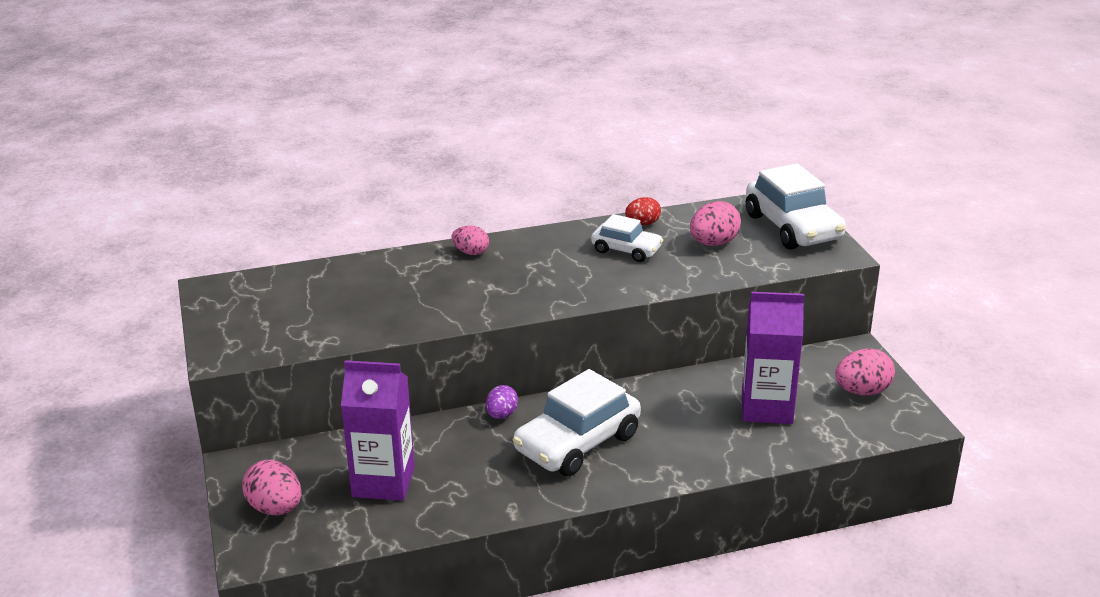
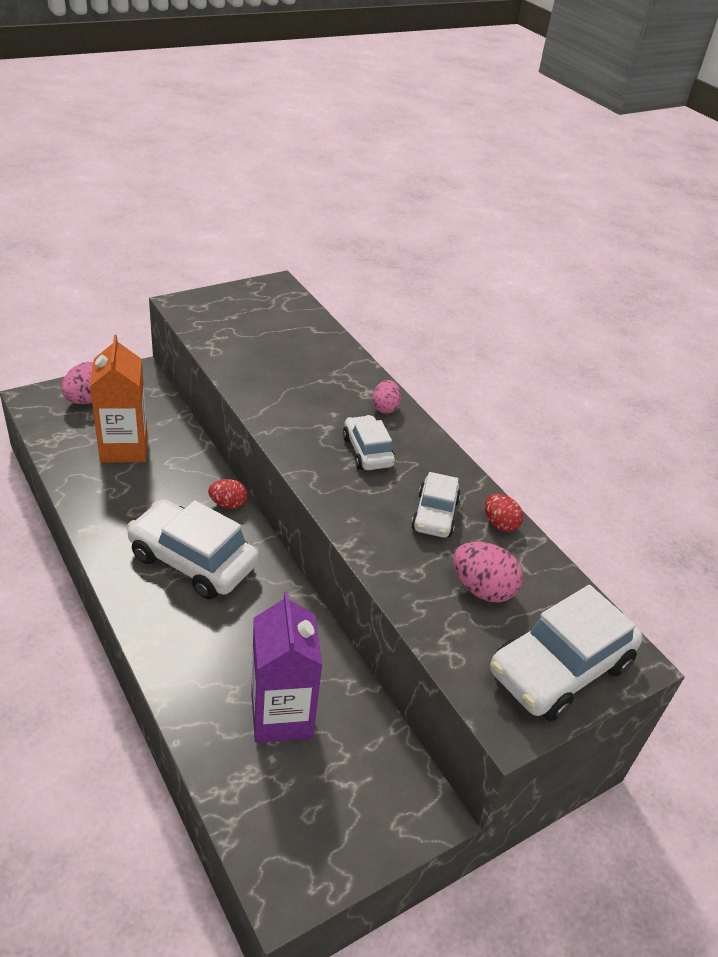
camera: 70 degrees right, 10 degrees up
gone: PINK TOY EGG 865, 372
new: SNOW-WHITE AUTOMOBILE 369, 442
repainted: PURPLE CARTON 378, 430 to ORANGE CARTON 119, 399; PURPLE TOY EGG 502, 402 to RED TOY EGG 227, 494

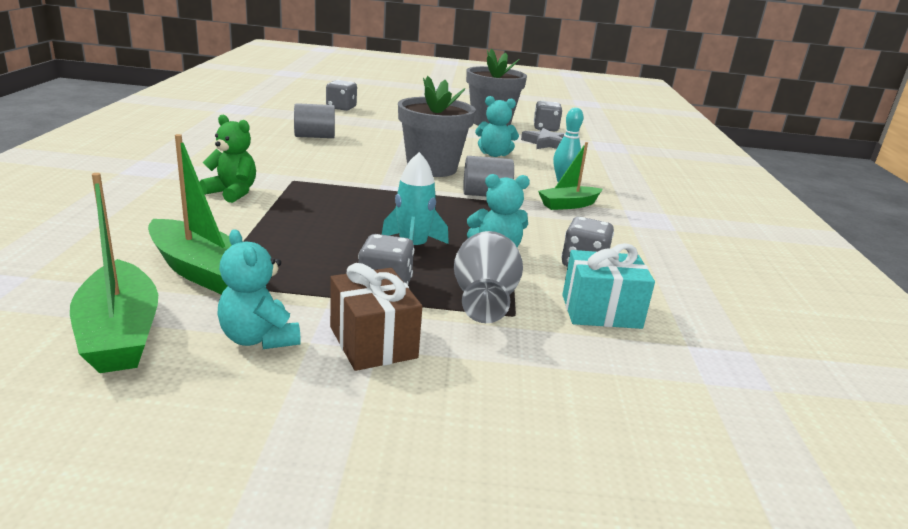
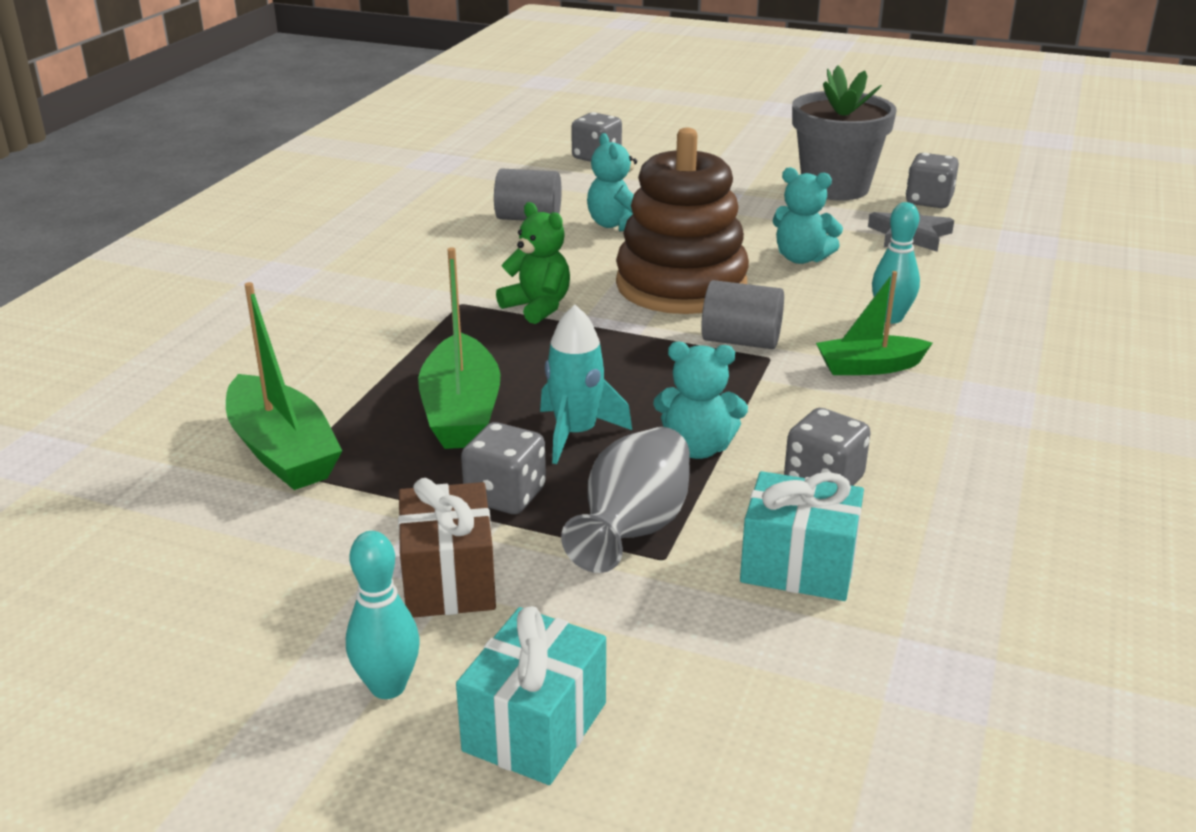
camera: 20 degrees right, 5 degrees up
new: AQUA SKITTLE 383, 615; AQUA GIFT 531, 695
shifted: LEAF-GREEN TOY BOAT 114, 273 to 459, 348; LEAF-GREEN TEDDY BEAR 228, 159 to 533, 263; AQUA TEDDY BEAR 259, 289 to 612, 182
swapped: GRAY FLOWER POT 437, 126 to DARK BROWN STACKING RINGS 682, 221

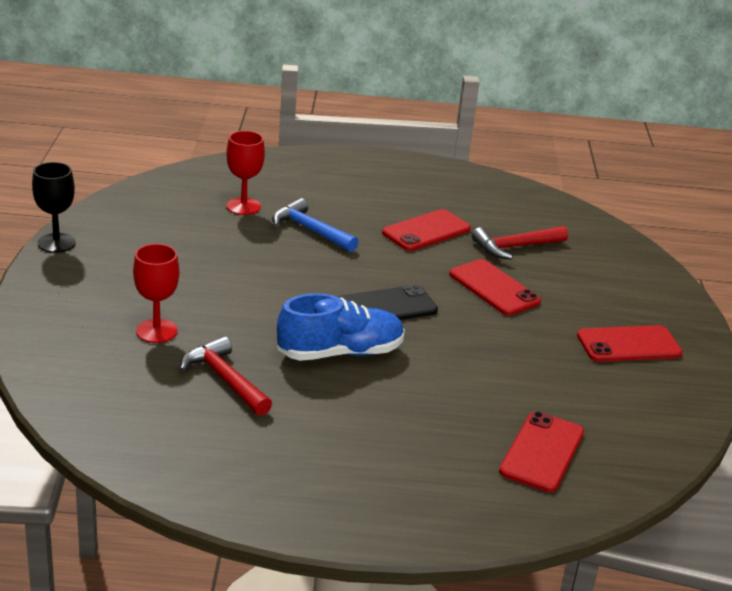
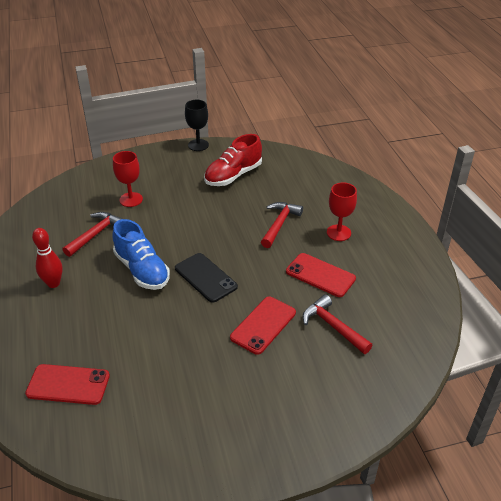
camera: 75 degrees right, 10 degrees up
gone: RED PHONE 630, 343
new: RED SKITTLE 47, 258; RED SNEAKER 233, 160
shifted: RED GOBLET 245, 173 to 342, 211
repainted: COBALT HAMMER 315, 225 to RED HAMMER 282, 225

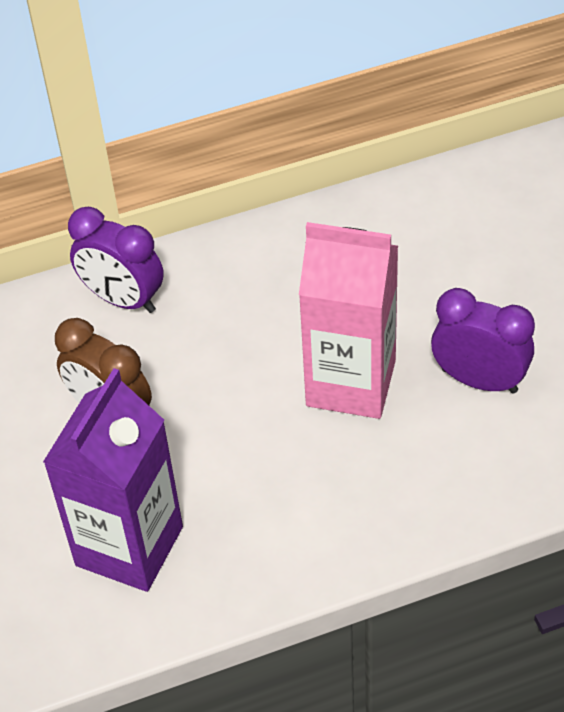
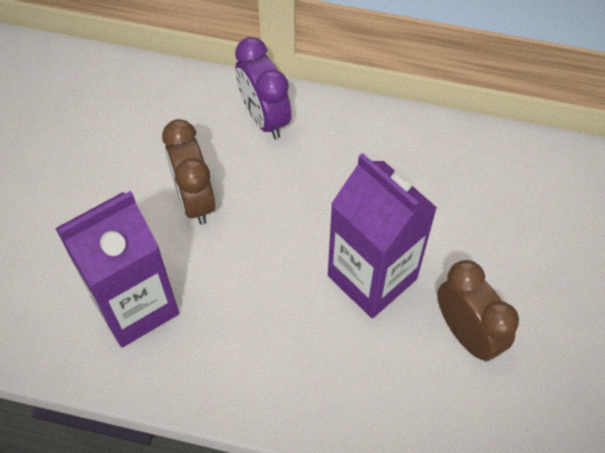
camera: 30 degrees right, 10 degrees up
repainted: PINK CARTON 348, 320 to PURPLE CARTON 382, 235; PURPLE CLOCK 483, 341 to DARK BROWN CLOCK 478, 311

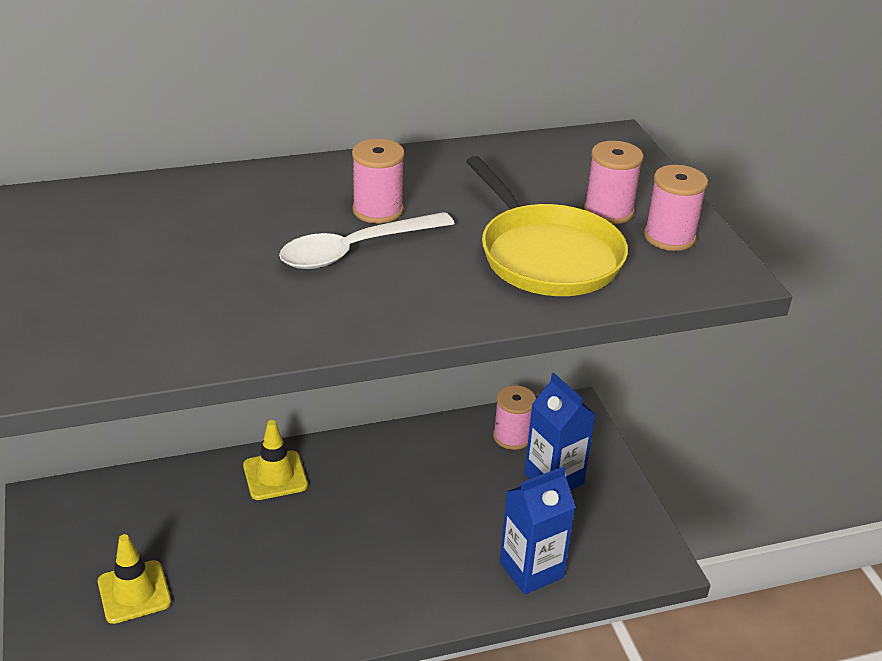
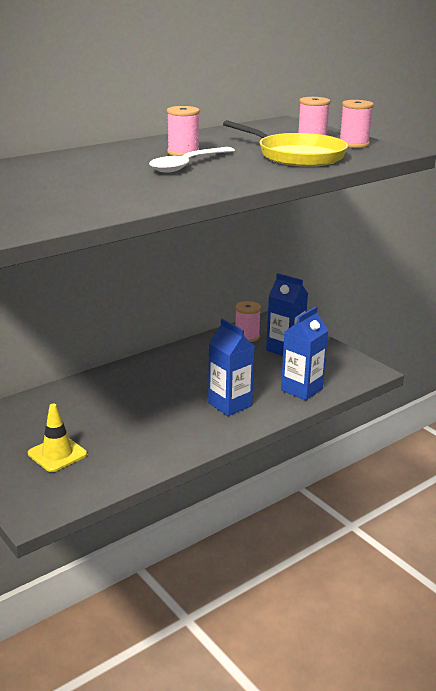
camera: 20 degrees left, 10 degrees down
gone: YELLOW TRAFFIC CONE 275, 460
new: COBALT CARTON 231, 367

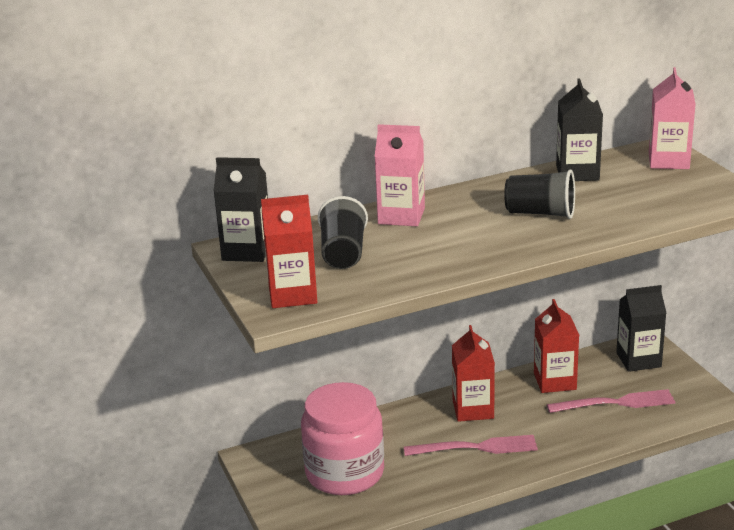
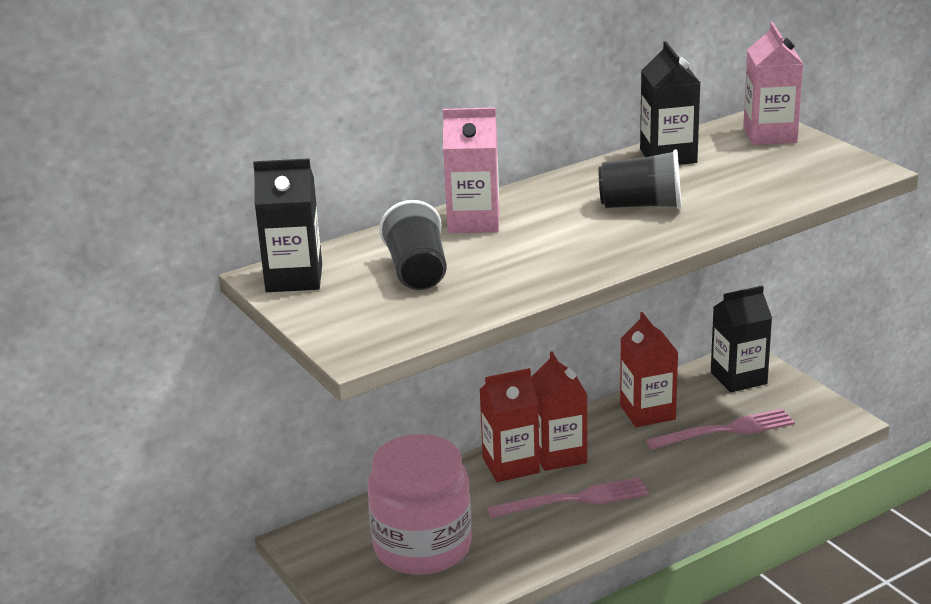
camera: 10 degrees left, 0 degrees up
shifted: RED CARTON 289, 251 to 510, 425

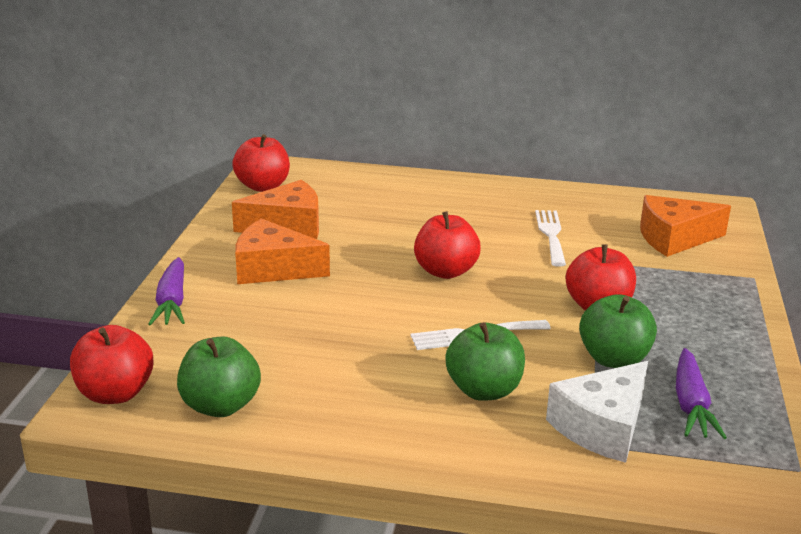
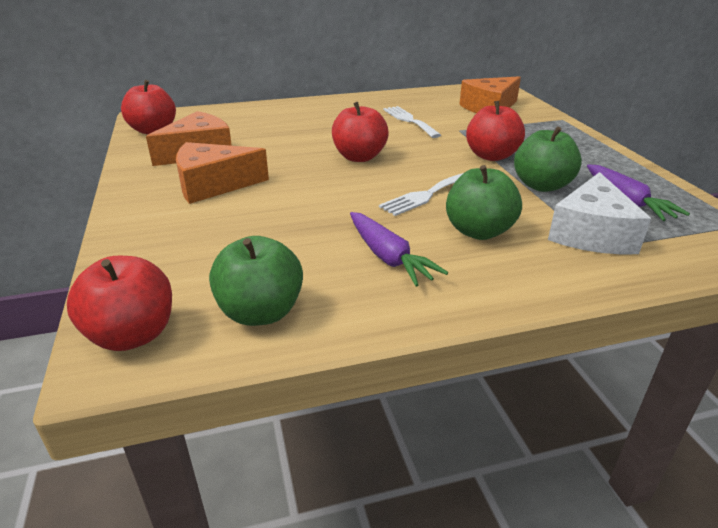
camera: 25 degrees left, 5 degrees up
shifted: PURPLE TOY CARROT 166, 291 to 399, 249

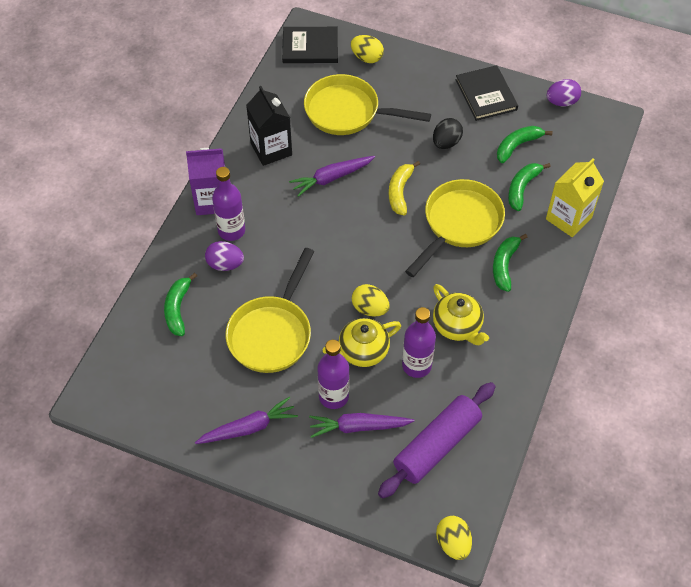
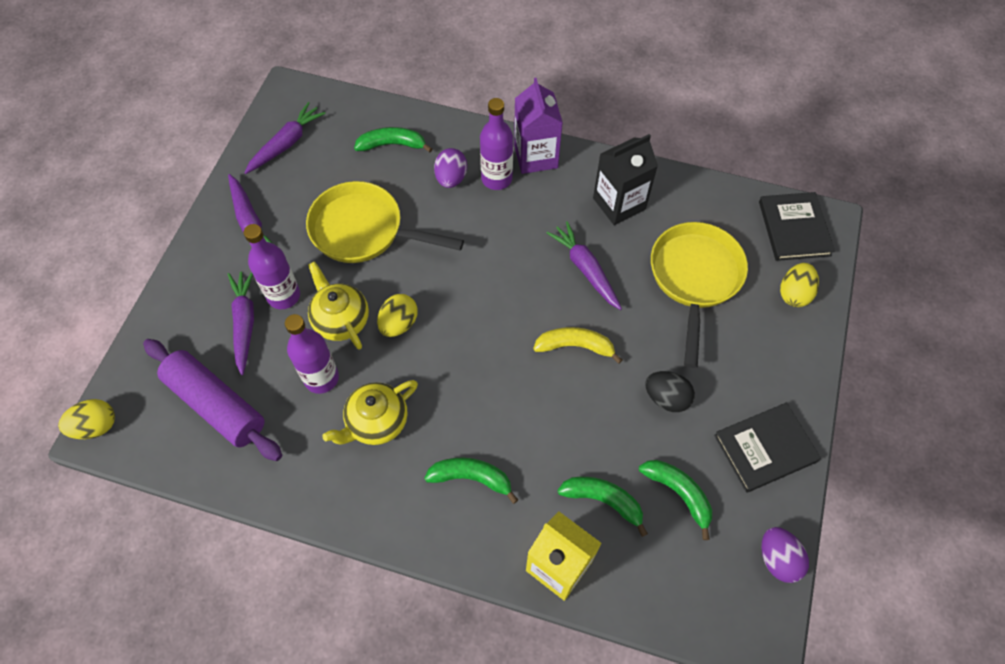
camera: 85 degrees right, 5 degrees up
gone: YELLOW SKILLET 455, 228
new: PURPLE TOY CARROT 285, 138

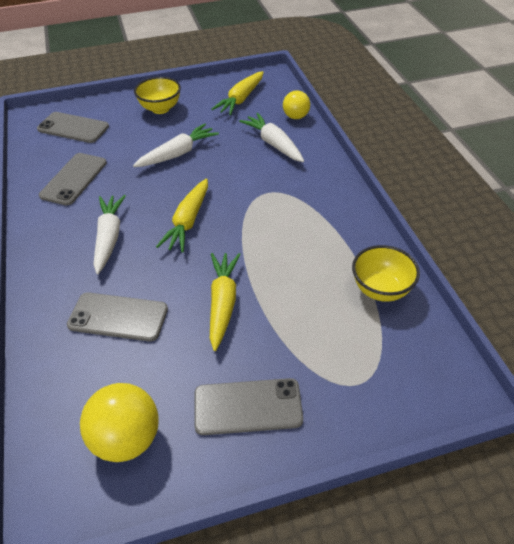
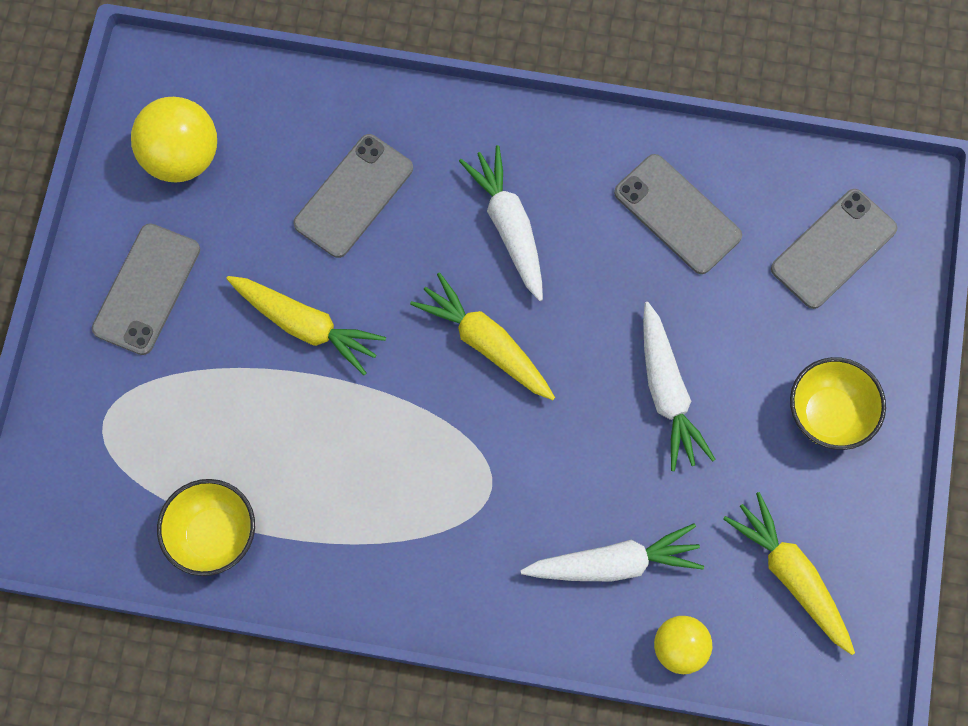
camera: 115 degrees right, 25 degrees up
rotated: SNOW-WHITE TOY CARROT 109, 234 = 501, 223 135 degrees counterclockwise

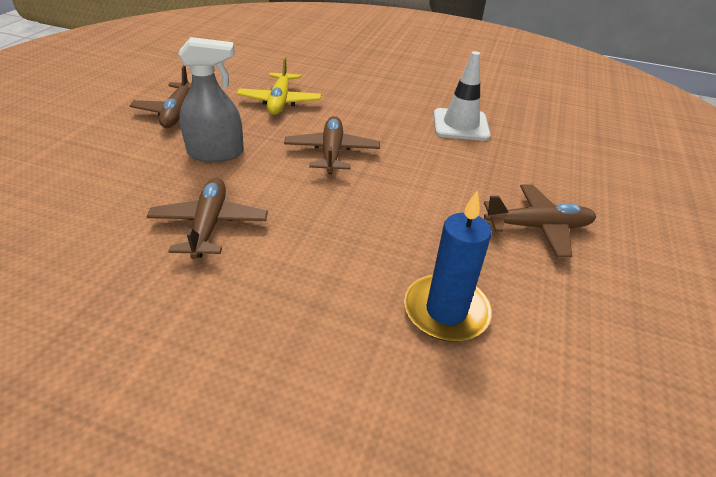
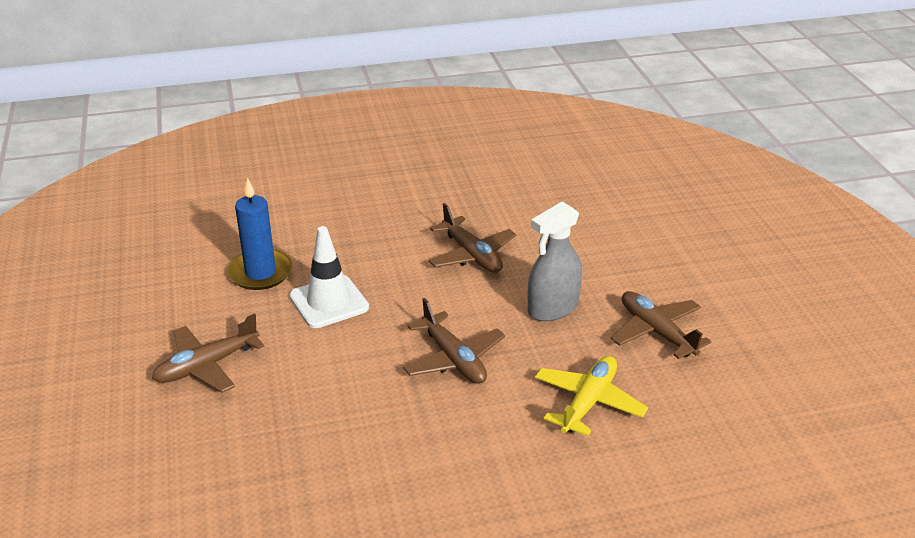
camera: 150 degrees right, 5 degrees down
shifted: SNOW-WHITE TRAFFIC CONE 462, 96 to 329, 277
rotated: YELLOW TOY PLANE 279, 86 = 591, 396 60 degrees clockwise

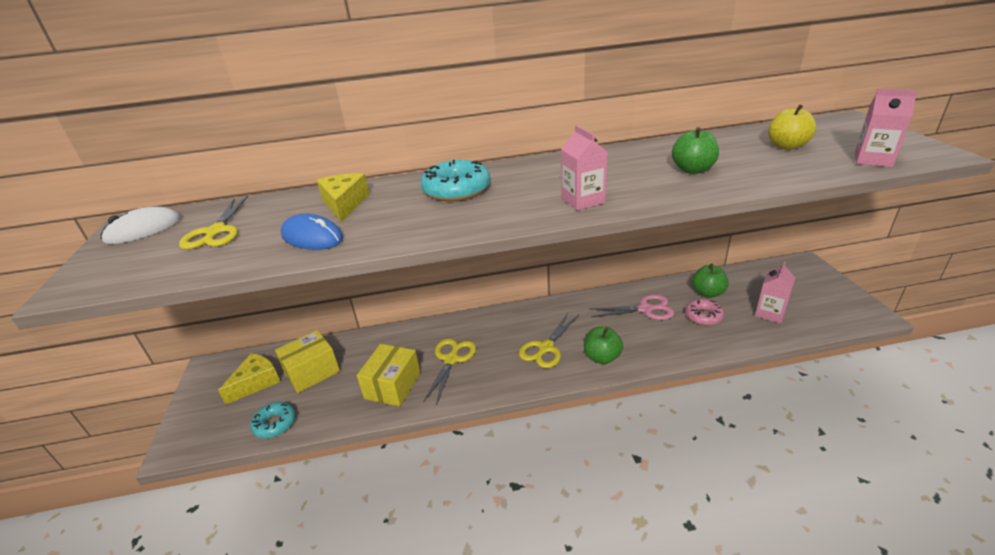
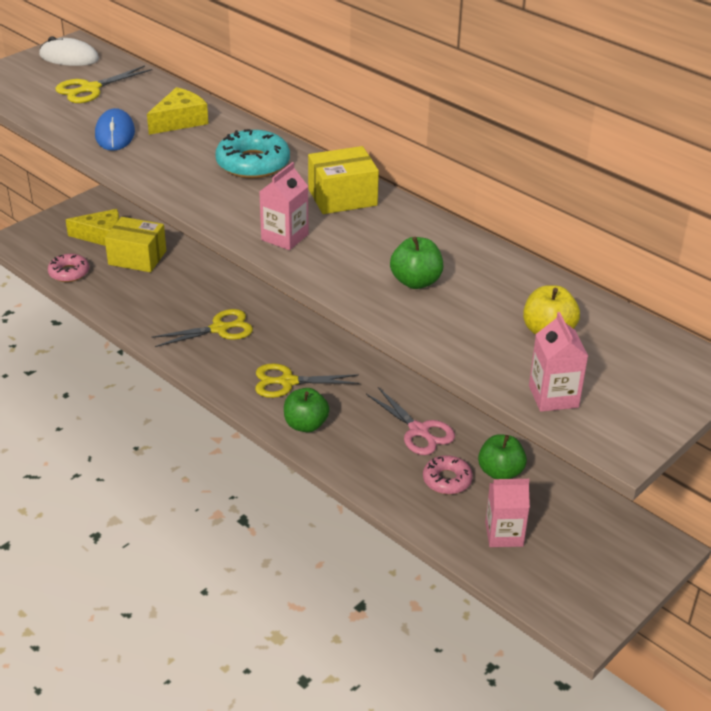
camera: 50 degrees right, 5 degrees up
shifted: YELLOW BOX 389, 375 to 343, 180
repainted: AQUA DONUT 273, 420 to PINK DONUT 68, 268

